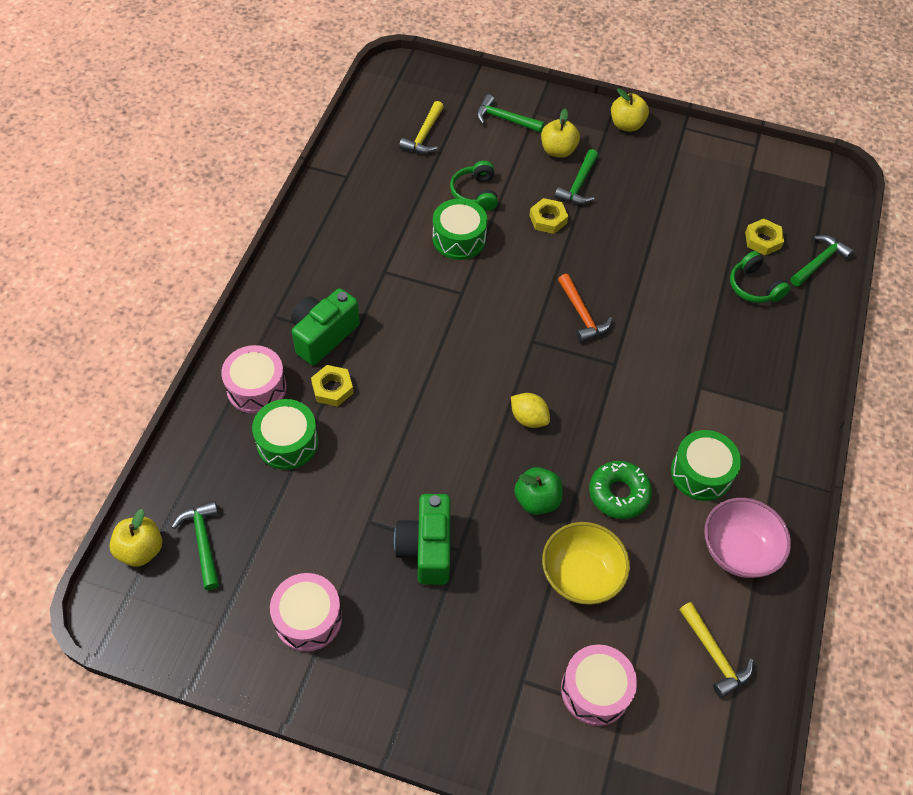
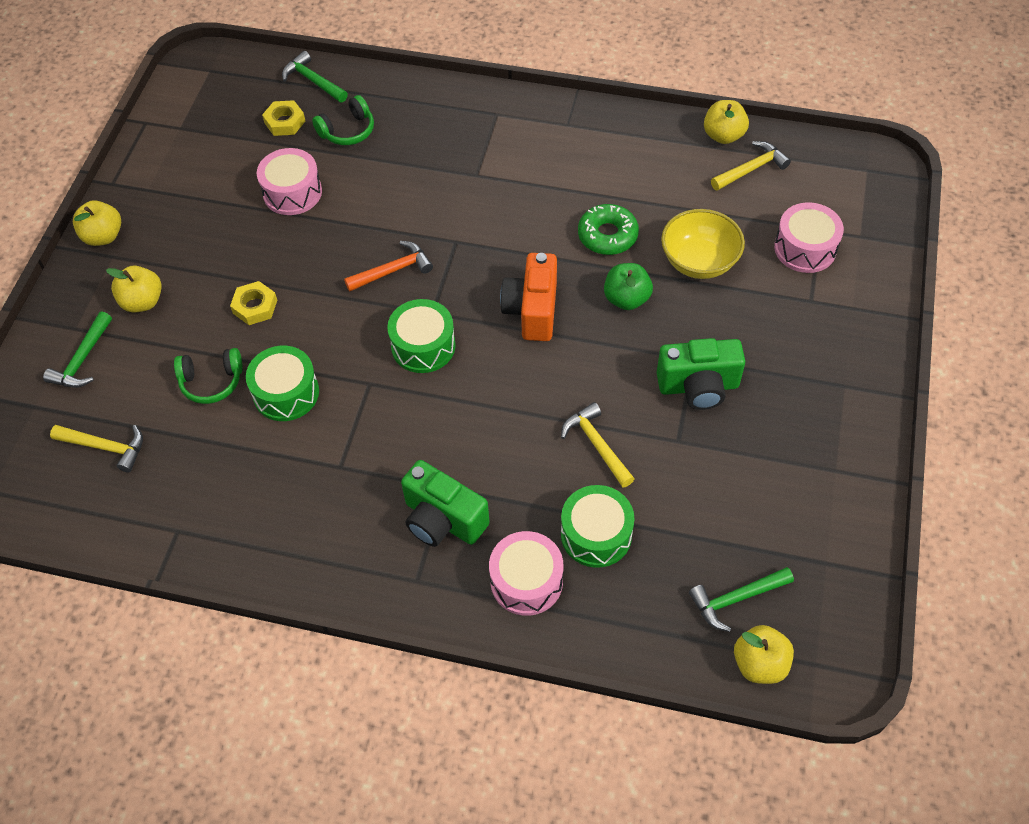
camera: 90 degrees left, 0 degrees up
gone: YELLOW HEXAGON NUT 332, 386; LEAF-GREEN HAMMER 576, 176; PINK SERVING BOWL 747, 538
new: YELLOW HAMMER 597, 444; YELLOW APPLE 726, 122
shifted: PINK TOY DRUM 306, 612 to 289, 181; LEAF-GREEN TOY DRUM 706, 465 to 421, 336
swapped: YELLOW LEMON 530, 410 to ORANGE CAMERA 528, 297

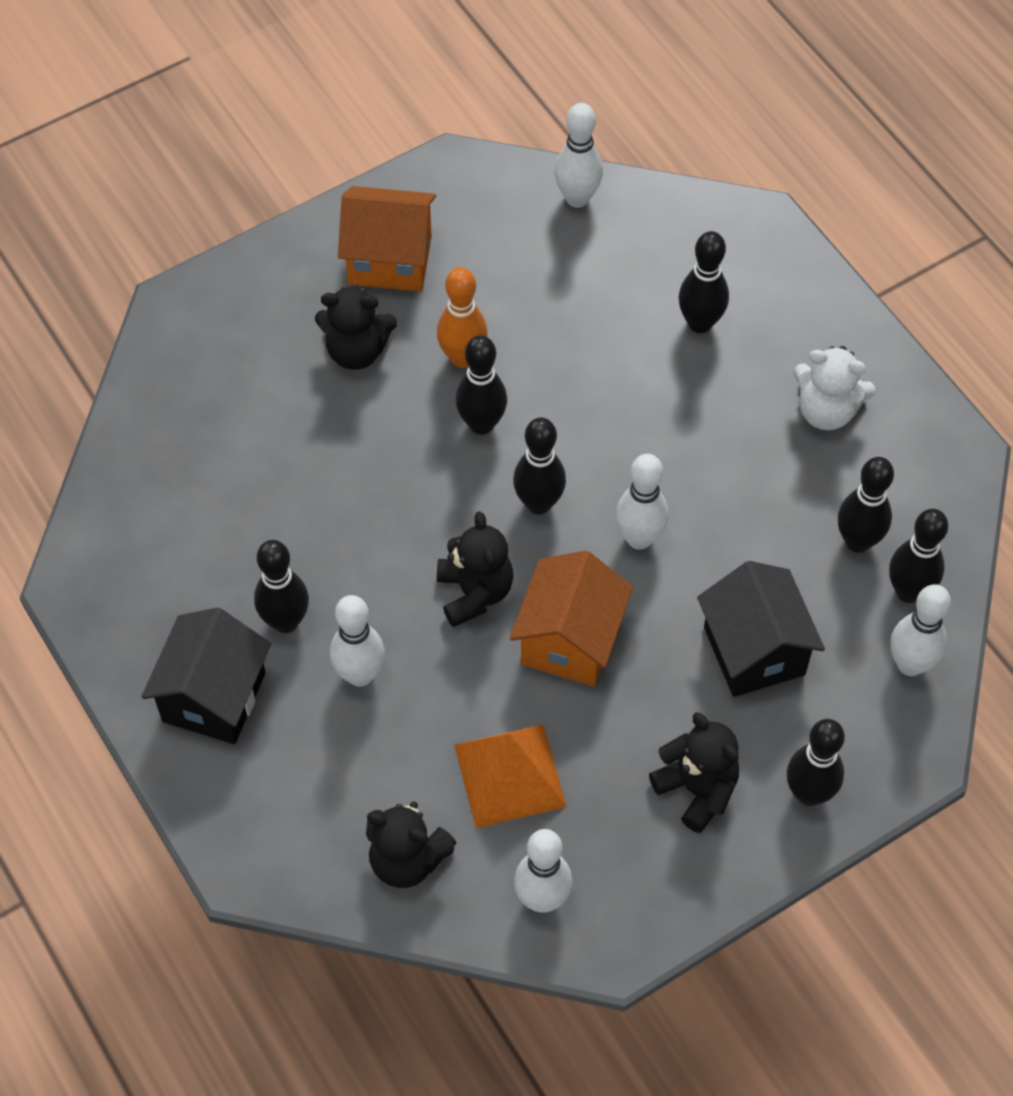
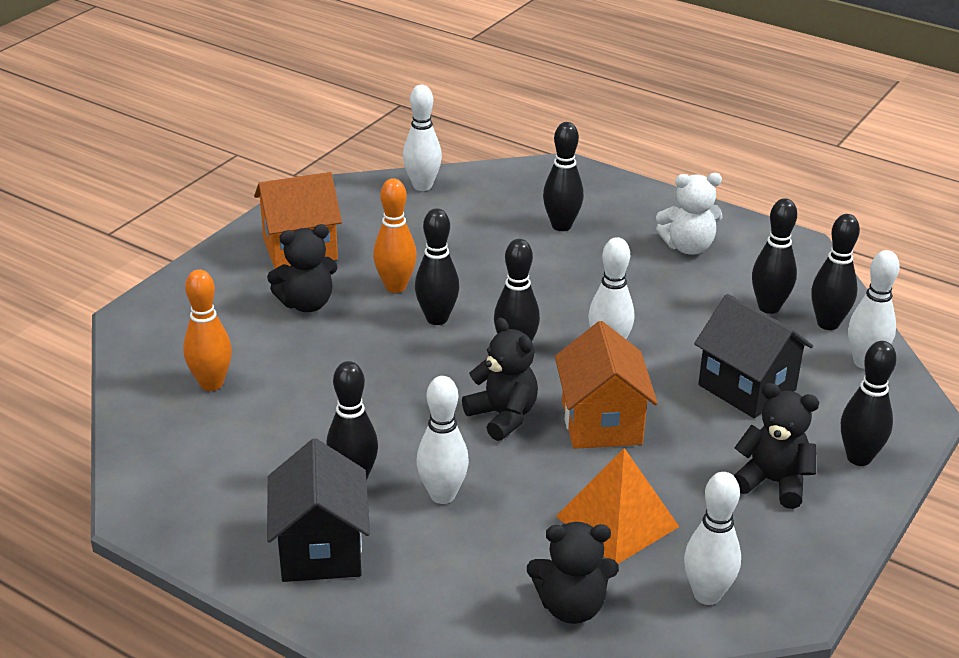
camera: 25 degrees left, 25 degrees down
new: ORANGE SKITTLE 207, 330

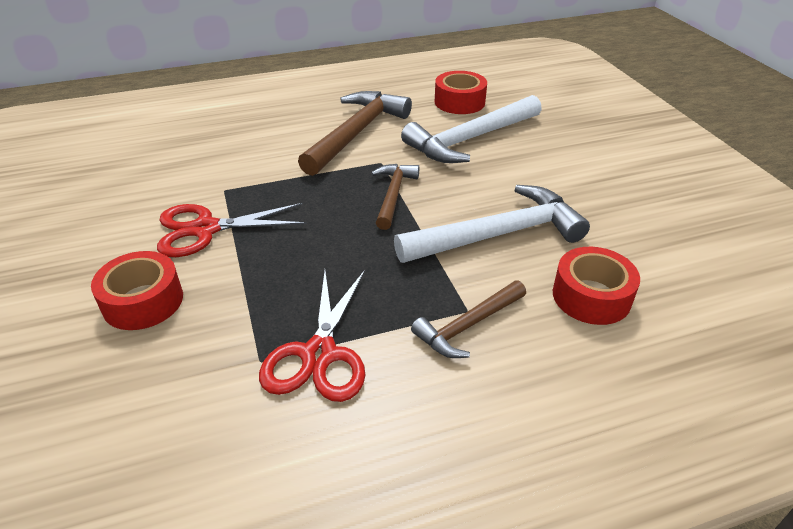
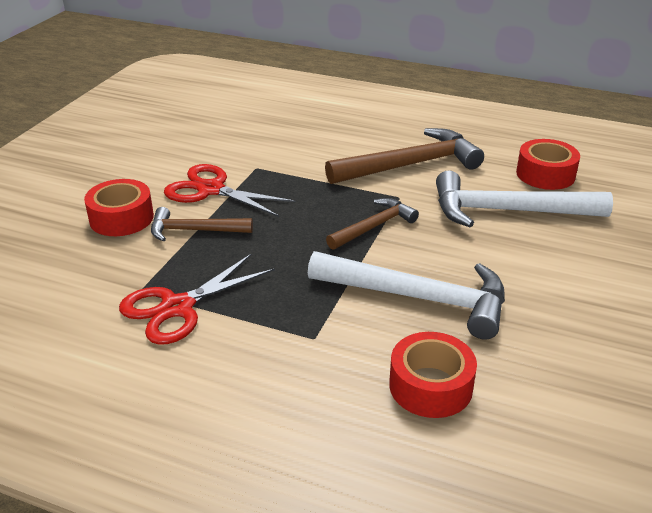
camera: 40 degrees right, 5 degrees down
shifted: DARK BROWN HAMMER 468, 319 to 202, 224

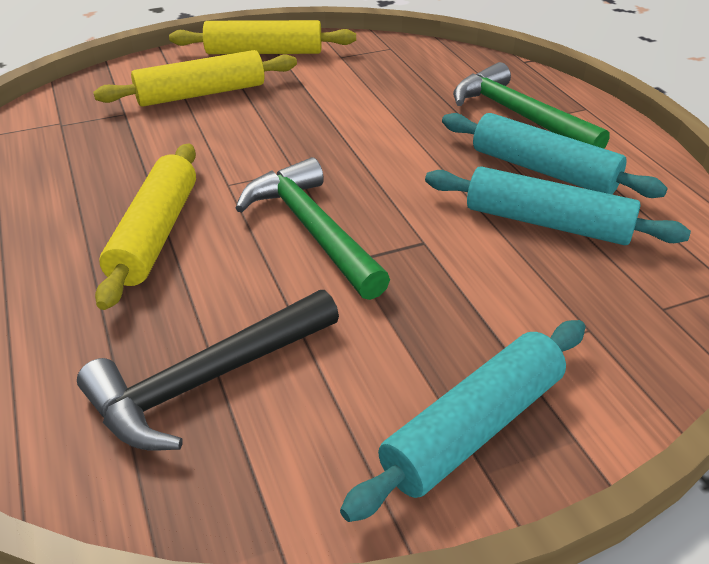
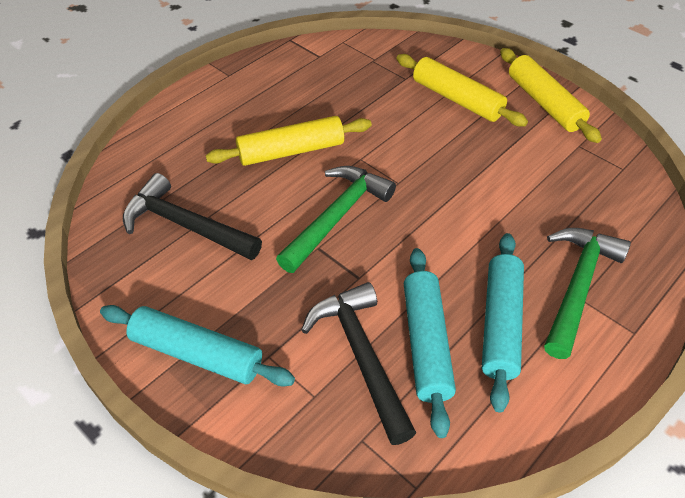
camera: 65 degrees right, 10 degrees up
new: JET-BLACK HAMMER 358, 363

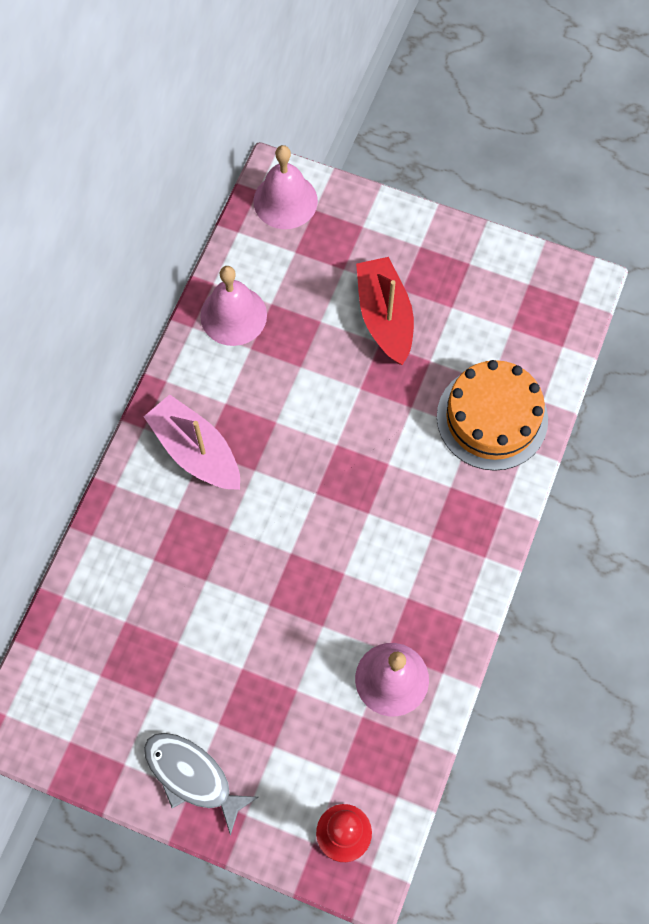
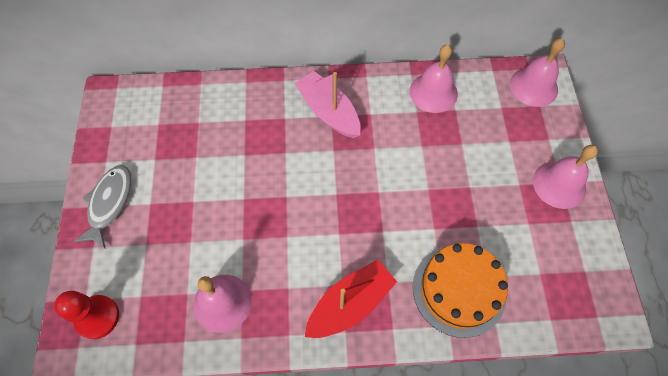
camera: 65 degrees right, 5 degrees down
new: PINK SCHOOL BELL 565, 177
shifted: RED TOY BOAT 385, 311 to 351, 299
rotated: PINK TOY BOAT 192, 442 = 327, 104 60 degrees counterclockwise

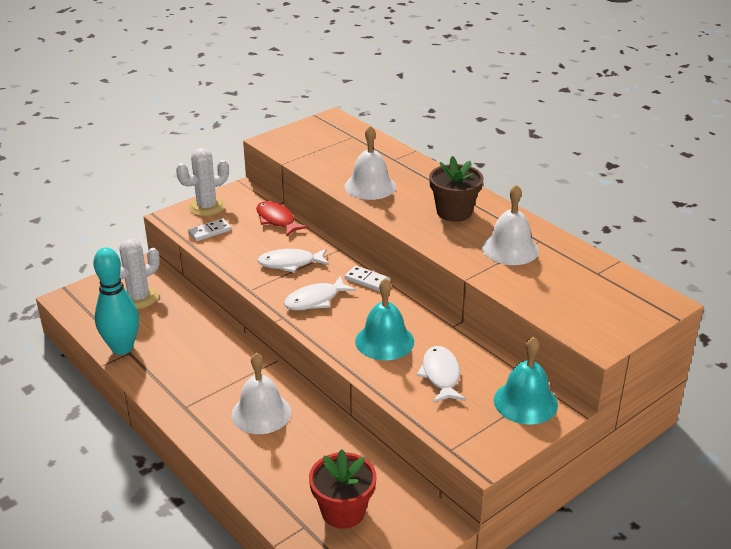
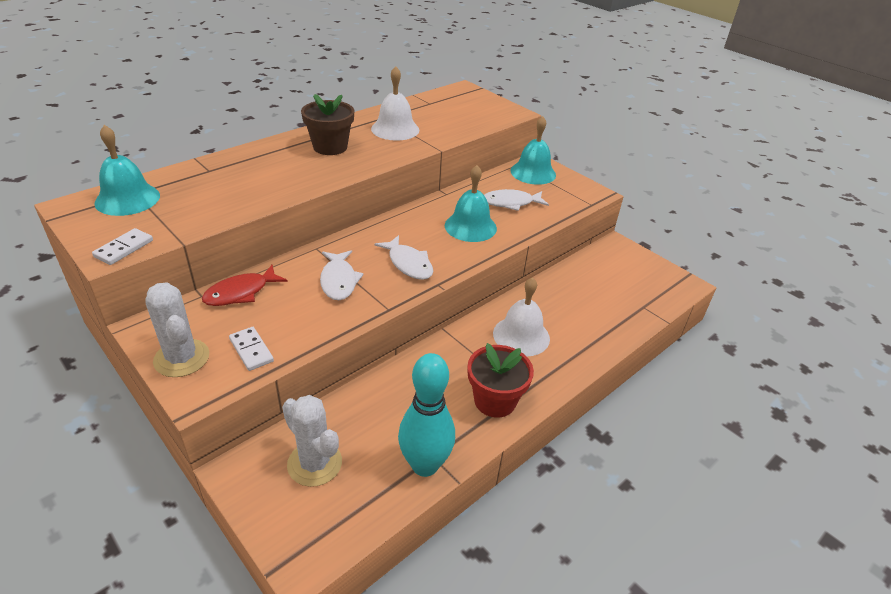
camera: 95 degrees left, 5 degrees up
gone: SNOW-WHITE SCHOOL BELL 370, 162
new: AQUA SCHOOL BELL 127, 170
shifted: SNOW-WHITE DOMINO 367, 278 to 122, 246; RED FLOWER POT 342, 489 to 501, 380

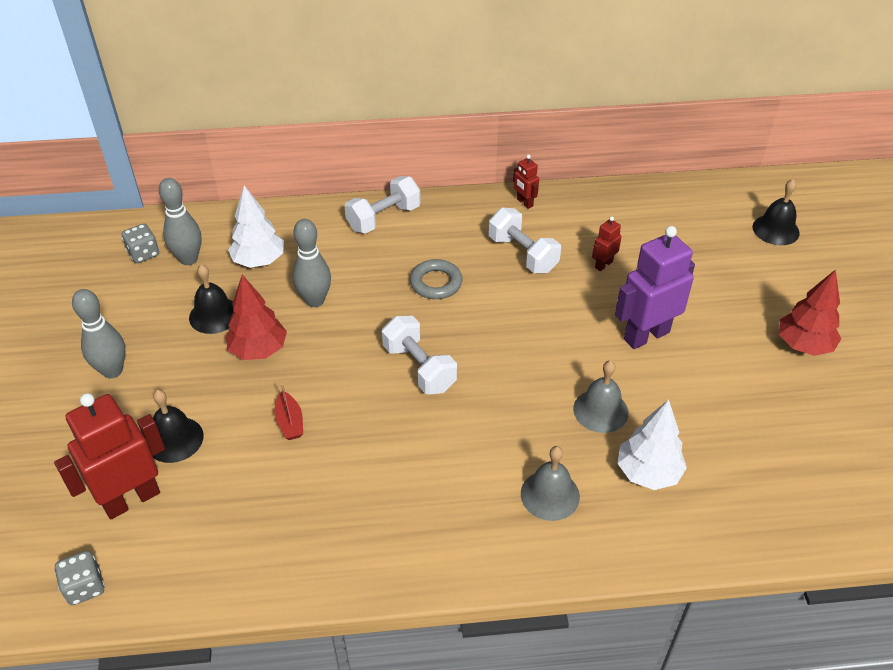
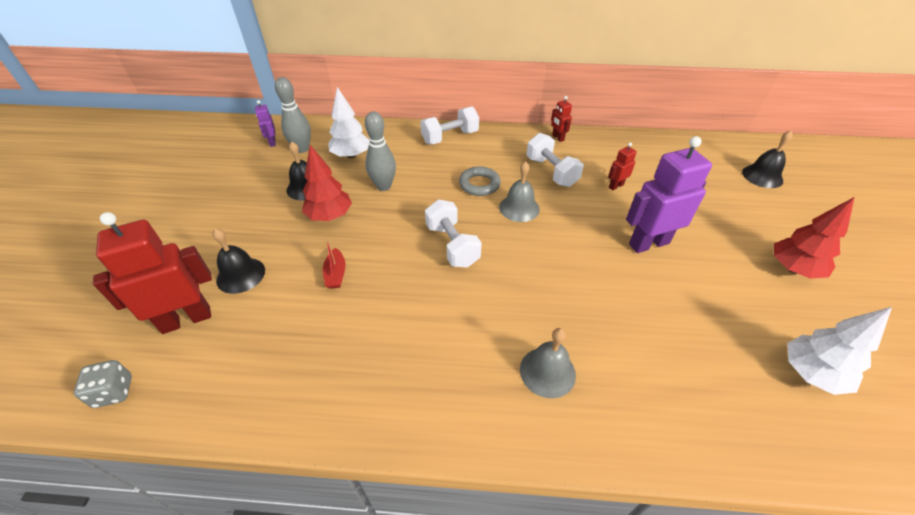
camera: 10 degrees right, 0 degrees up
gone: GRAY SKITTLE 98, 333
shifted: GRAY SCHOOL BELL 600, 397 to 519, 191; SNOW-WHITE TOY TREE 652, 444 to 839, 351
swapped: GRAY DIE 140, 243 to PURPLE ROBOT FIGURE 265, 123

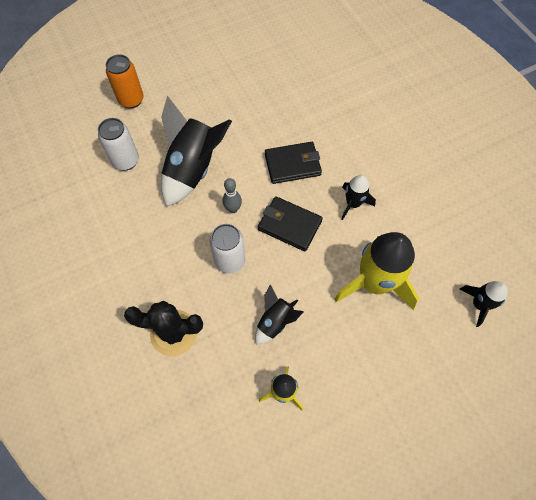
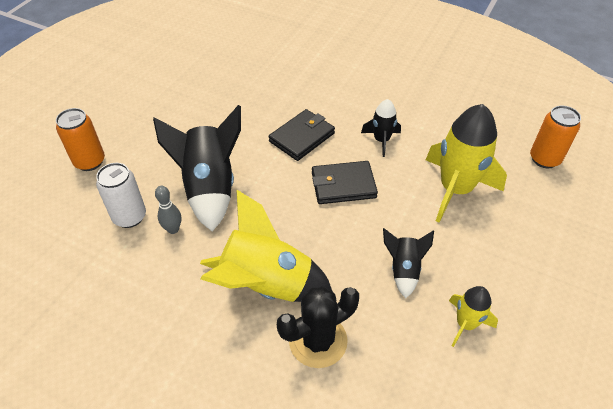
camera: 35 degrees left, 15 degrees down
gone: SNOW-WHITE CAN 227, 249
new: YELLOW TOY ROCKET 266, 245
shifted: GRAY SKITTLE 232, 195 to 168, 210
swapped: JET-BLACK TOY ROCKET 483, 304 to ORANGE CAN 555, 136

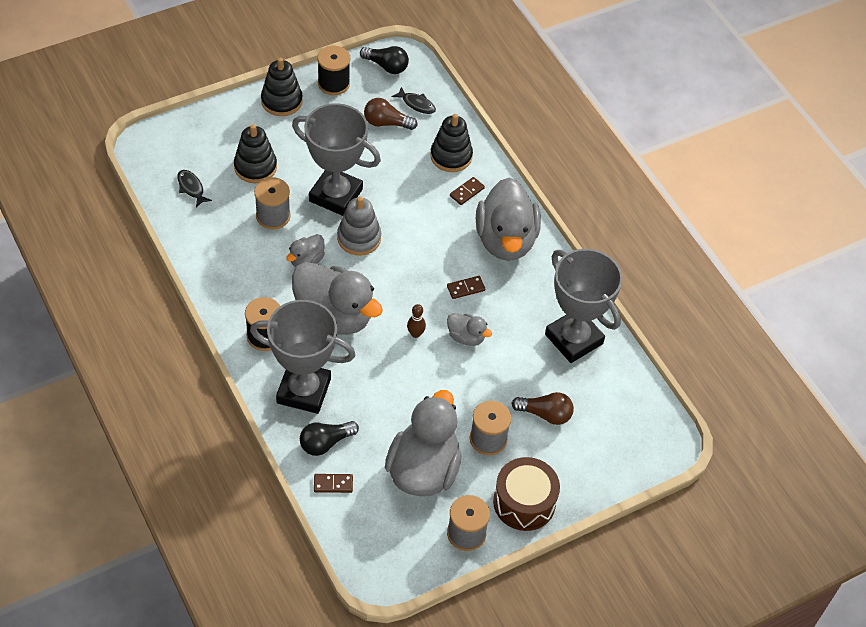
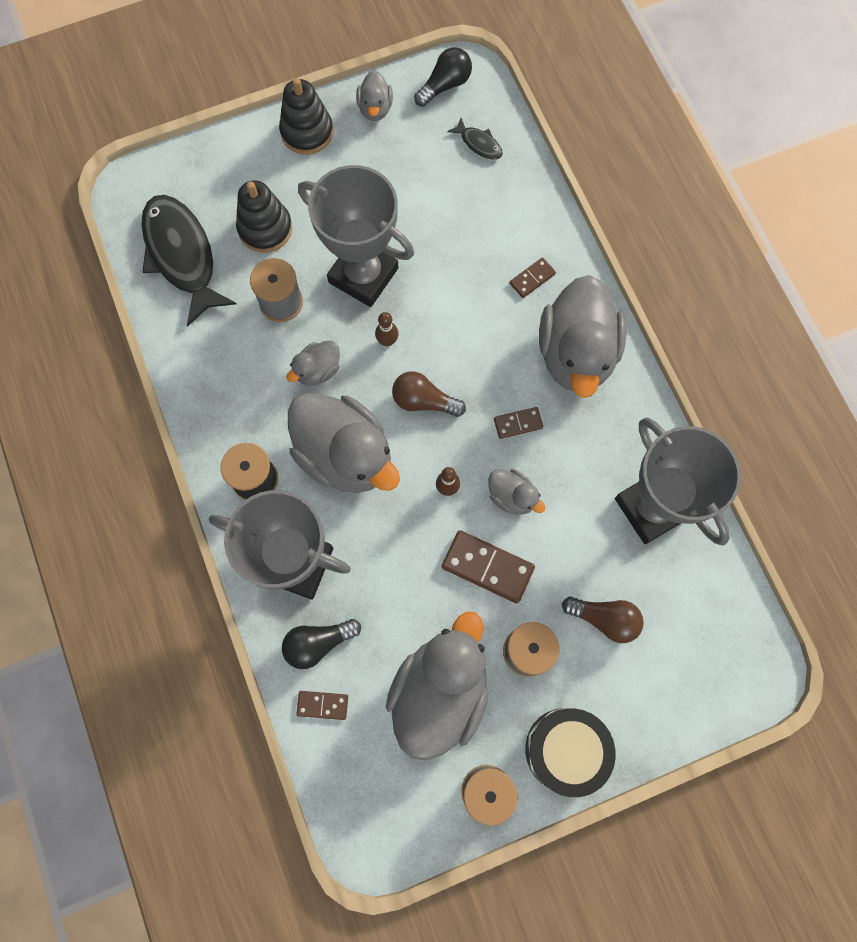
camera: 10 degrees right, 20 degrees up
gone: JET-BLACK STACKING RINGS 451, 143
new: DARK BROWN DOMINO 488, 566
shifted: DARK BROWN LIGHT BULB 391, 114 to 429, 394
swapped: JET-BLACK SPOOL 333, 70 to GRAY TOY DUCK 374, 95; GRAY STACKING RINGS 359, 225 to DARK BROWN SKITTLE 387, 329
repainted: DARK BROWN TOY DRUM 526, 494 to JET-BLACK TOY DRUM 570, 752
rotated: JET-BLACK LIGHT BULB 384, 60 = 443, 77 75 degrees counterclockwise
scaled: JET-BLACK FISH FIGURE 194, 188 = 188, 261 x2.31

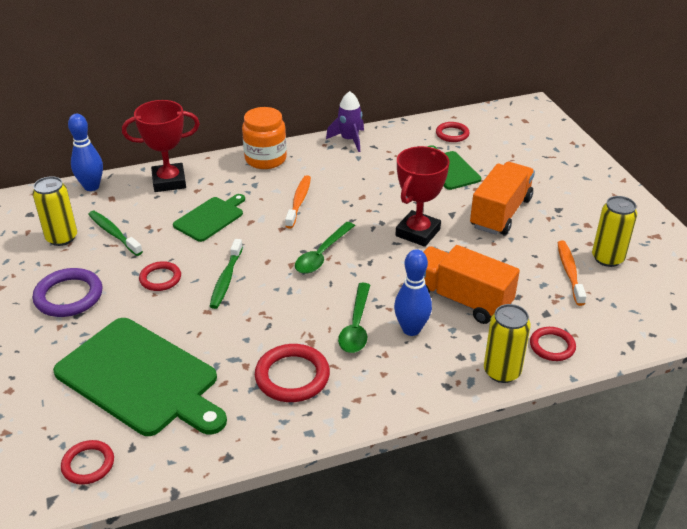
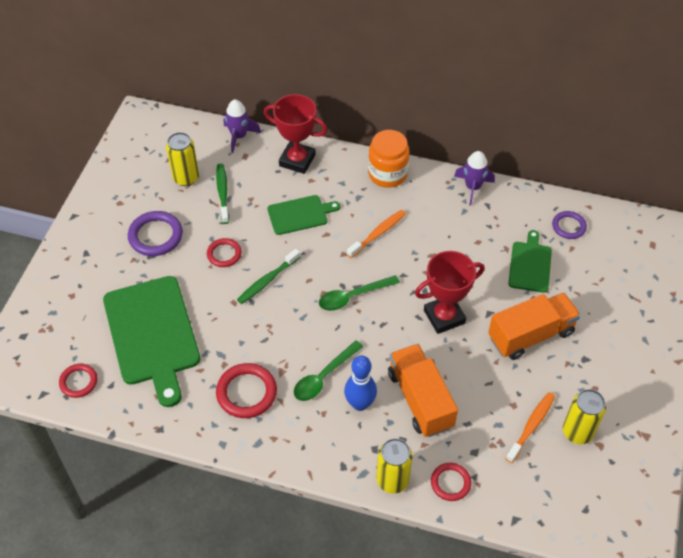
camera: 35 degrees right, 15 degrees up
swapped: COBALT SKITTLE 85, 152 to PURPLE TOY ROCKET 242, 126
repainted: RED TORUS 453, 132 to PURPLE TORUS 569, 225

